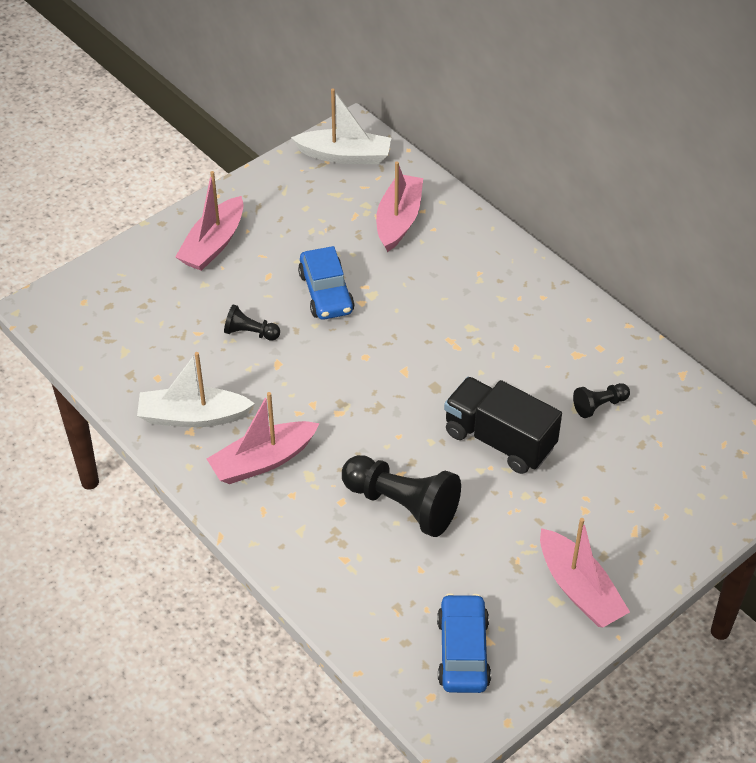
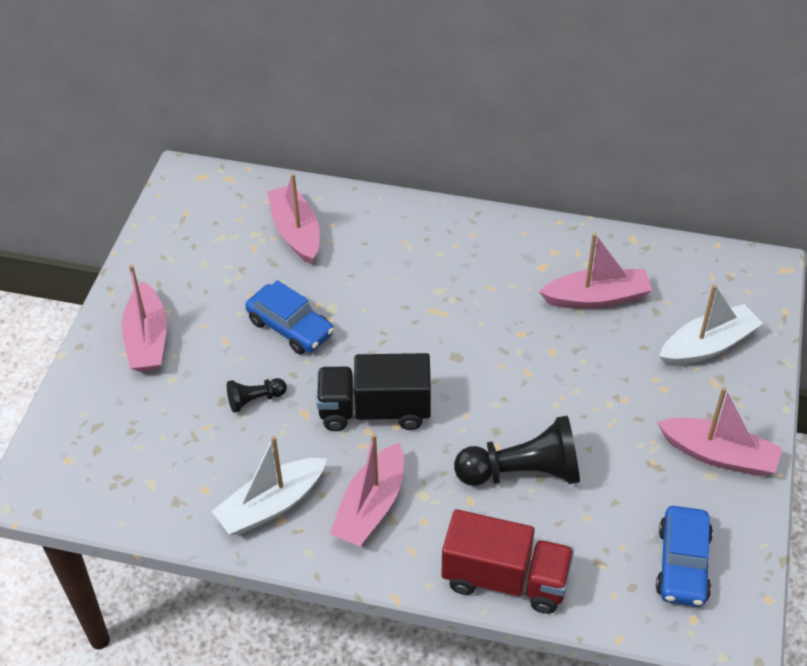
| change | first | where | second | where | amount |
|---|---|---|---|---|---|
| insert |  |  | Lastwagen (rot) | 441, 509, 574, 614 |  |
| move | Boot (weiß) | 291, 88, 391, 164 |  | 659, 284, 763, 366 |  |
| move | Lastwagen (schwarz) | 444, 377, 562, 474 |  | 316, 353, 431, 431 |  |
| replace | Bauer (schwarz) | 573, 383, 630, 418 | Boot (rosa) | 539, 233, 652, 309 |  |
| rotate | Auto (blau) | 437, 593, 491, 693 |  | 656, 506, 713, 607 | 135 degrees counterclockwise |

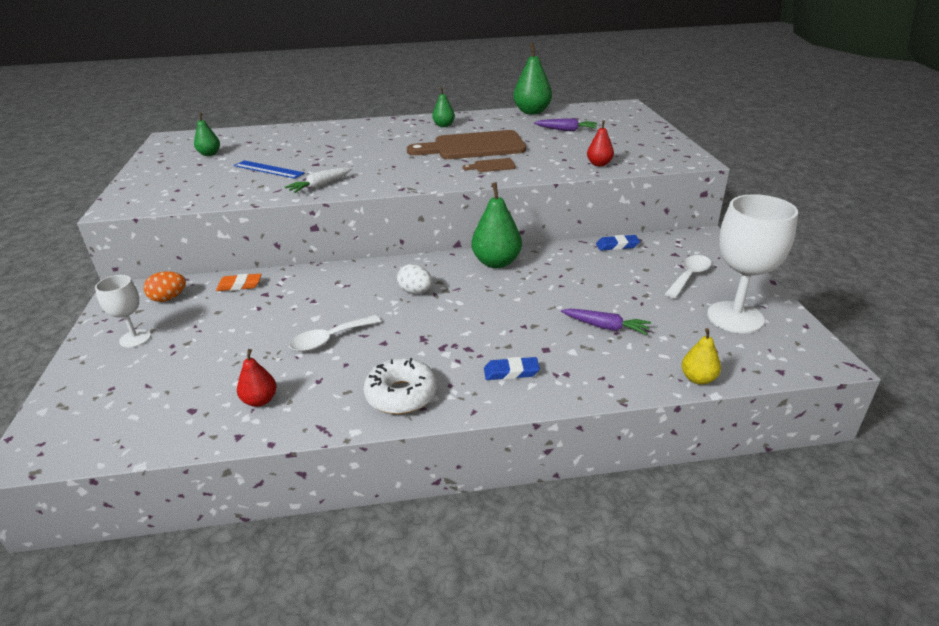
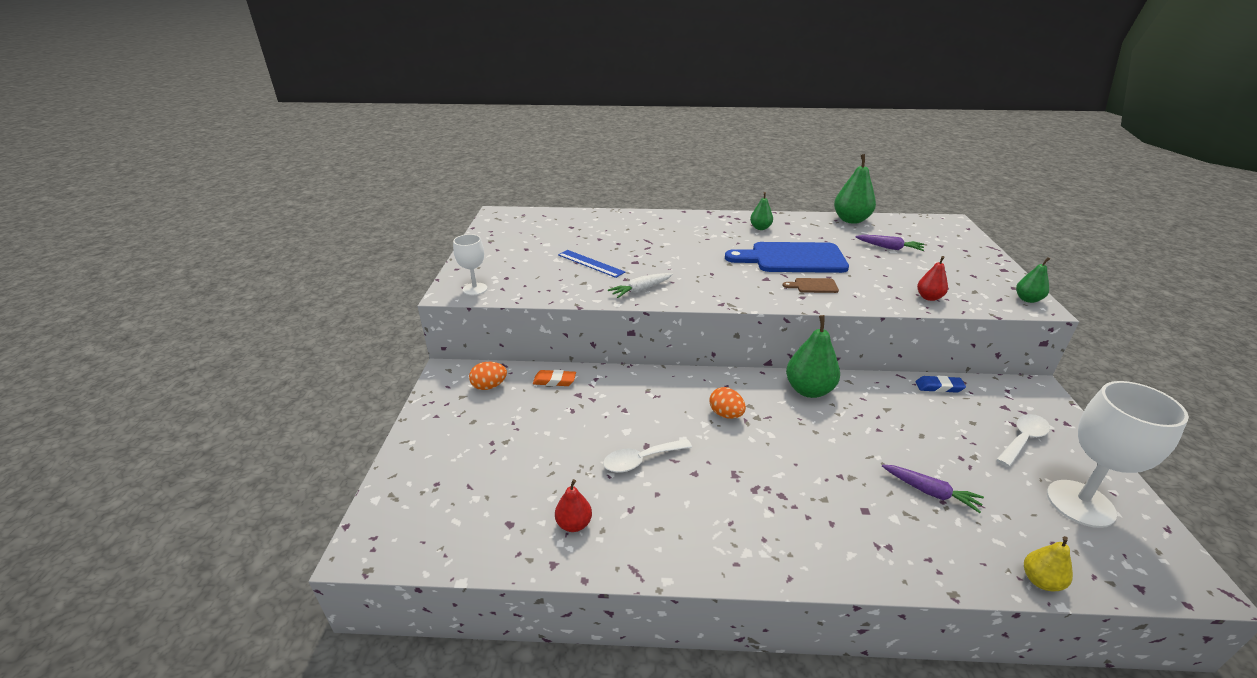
| change | first | where | second | where | amount |
|---|---|---|---|---|---|
| delete | Donut (weiß) | 364, 358, 437, 414 |  |  |  |
| delete | Radiergummi (blau) | 484, 357, 540, 380 |  |  |  |
| move | Kelch (weiß) | 95, 275, 151, 348 |  | 453, 234, 487, 295 |  |
| move | Birne (grün) | 194, 113, 220, 156 |  | 1016, 257, 1050, 303 |  |
| recolor | Ei (weiß) | 397, 264, 432, 294 | Ei (orange) | 710, 387, 746, 419 |  |
| recolor | Schneidebrett (braun) | 407, 130, 526, 159 | Schneidebrett (blau) | 725, 242, 849, 273 |  |

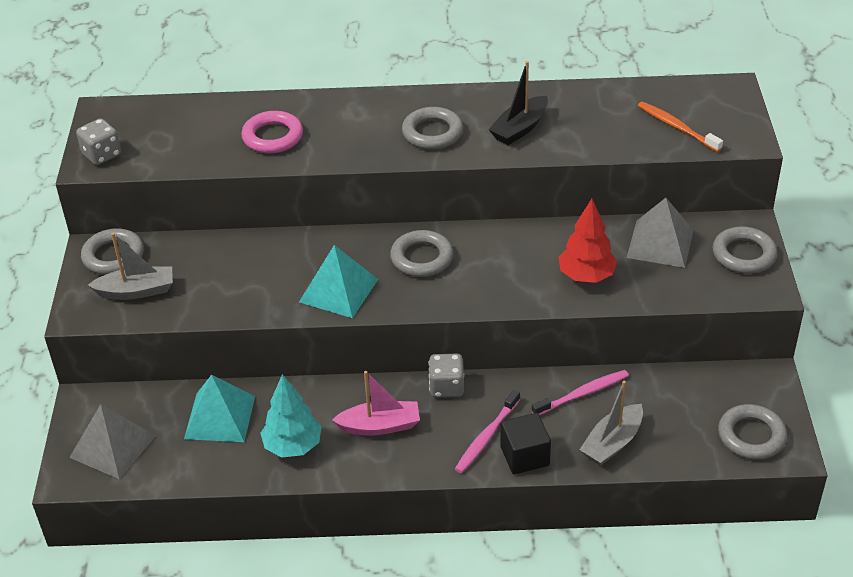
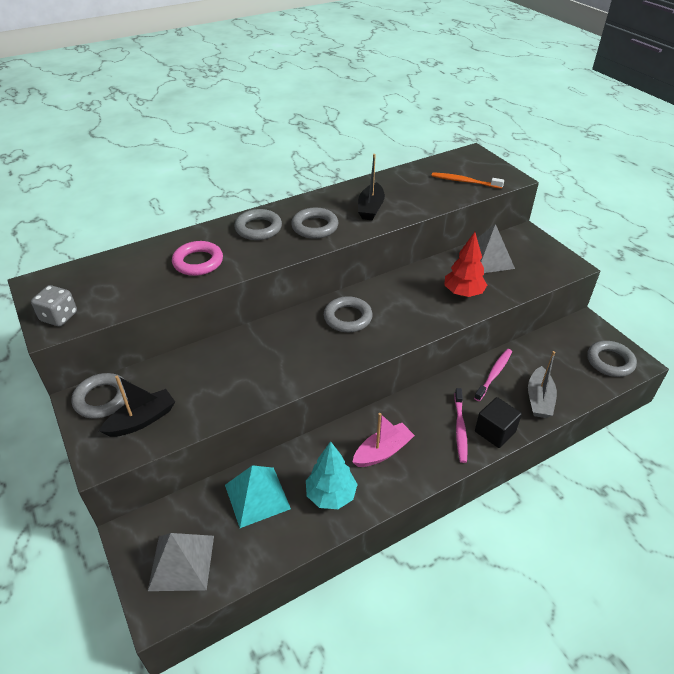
| change | first | where | second | where | amount |
|---|---|---|---|---|---|
| delete | Pyramide (türkis) | 299, 245, 378, 318 |  |  |  |
| delete | Spielwürfel (grau) | 428, 354, 464, 398 |  |  |  |
| move | Ring (grau) | 713, 226, 777, 274 |  | 234, 209, 282, 240 |  |
| recolor | Boot (grau) | 88, 233, 173, 300 | Boot (schwarz) | 99, 375, 175, 437 |  |

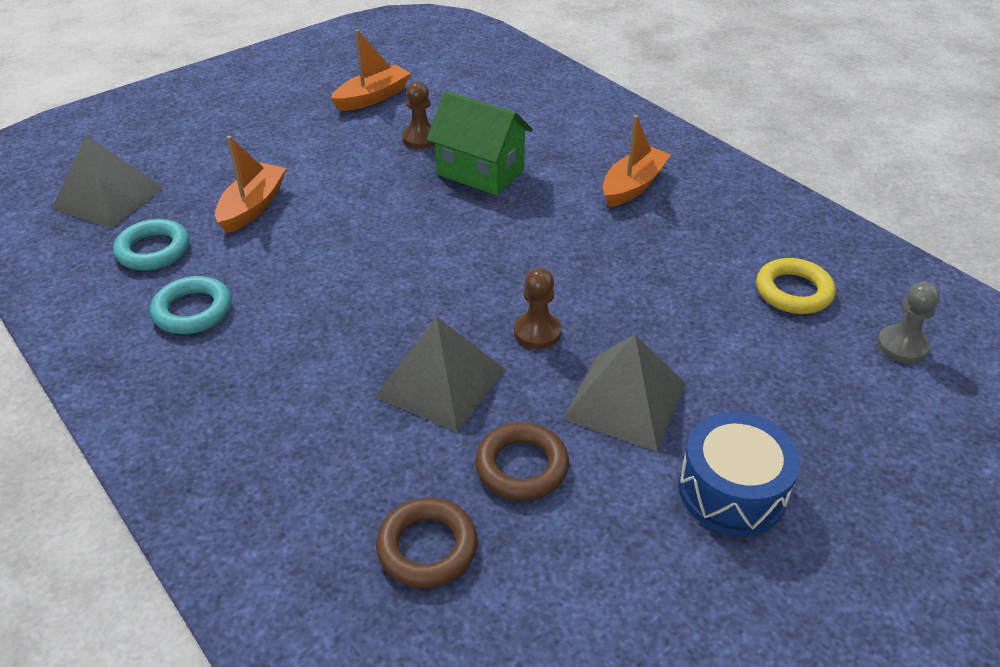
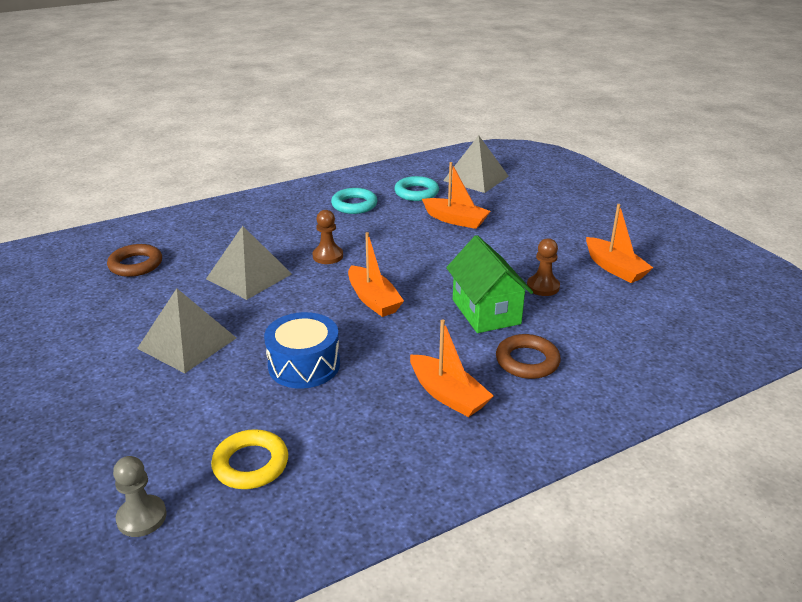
| change | first | where | second | where | amount |
|---|---|---|---|---|---|
| insert |  |  | Boot (orange) | 348, 232, 404, 317 |  |
| move | Ring (braun) | 475, 422, 569, 501 |  | 496, 334, 561, 379 |  |
| move | Bauer (braun) | 514, 268, 561, 349 |  | 313, 210, 343, 264 |  |
| move | Trommel (blau) | 679, 412, 800, 536 |  | 264, 312, 340, 389 |  |
| rotate | Haus (grün) | 427, 91, 533, 195 |  | 446, 235, 533, 333 | 60 degrees counterclockwise |

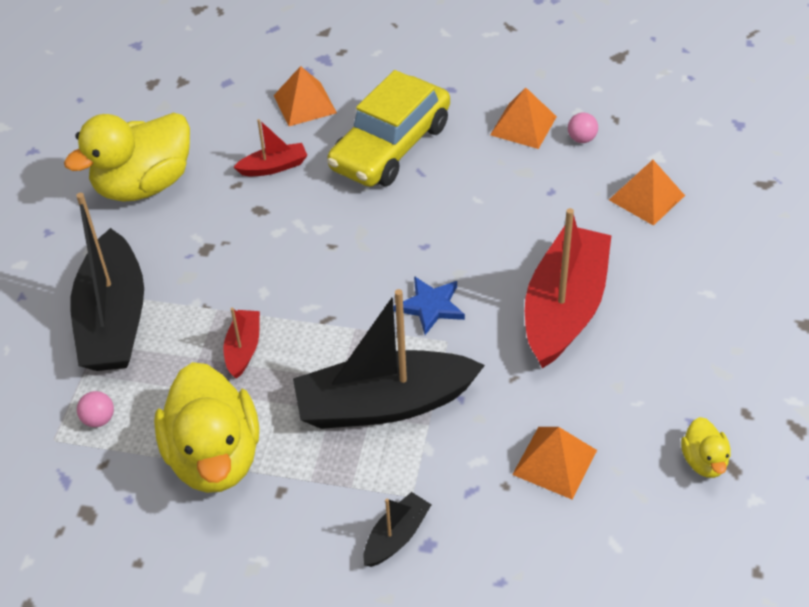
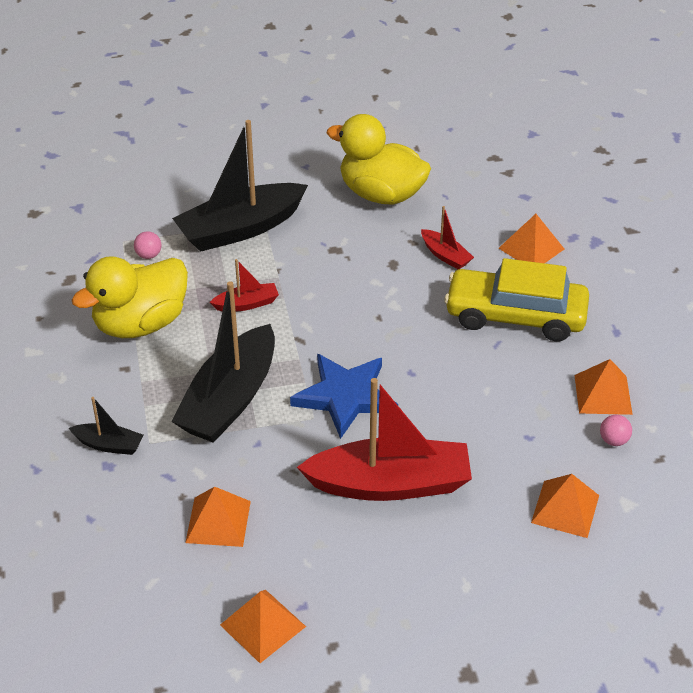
| change | first | where | second | where | amount |
|---|---|---|---|---|---|
| replace | Ente (gelb) | 681, 417, 731, 478 | Pyramide (orange) | 220, 590, 306, 663 |  |
| rotate | Boot (schwarz) | 293, 289, 485, 429 |  | 171, 281, 275, 443 | 120 degrees counterclockwise |
| resize | Stern (blau) | 394, 276, 465, 335 |  | 290, 354, 398, 439 | x1.66 |

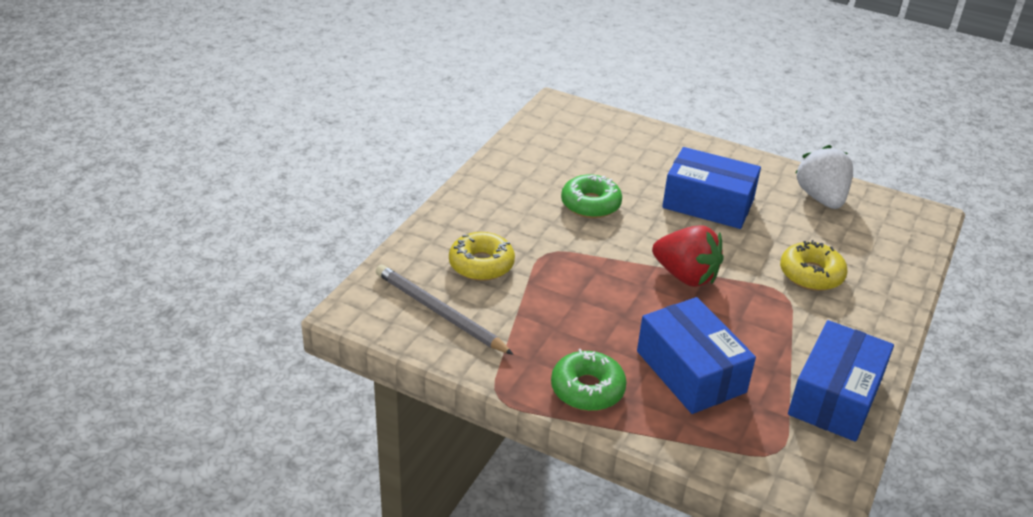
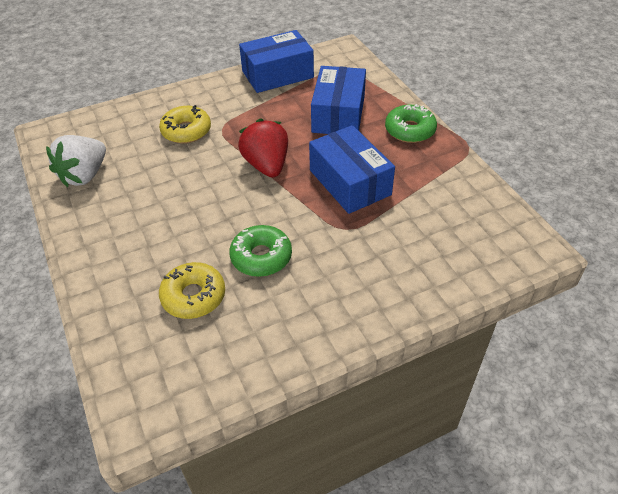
| change | first | where | second | where | amount |
|---|---|---|---|---|---|
| delete | Bleistift (grau) | 376, 265, 514, 355 |  |  |  |
| move | Donut (gelb) | 449, 232, 515, 281 |  | 159, 262, 225, 319 |  |
| move | Schachtel (blau) | 662, 147, 761, 229 |  | 309, 125, 395, 214 |  |

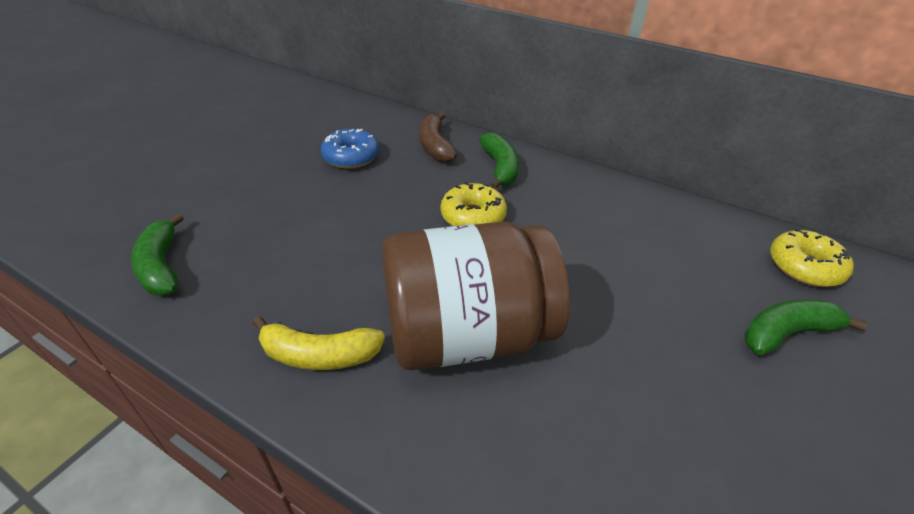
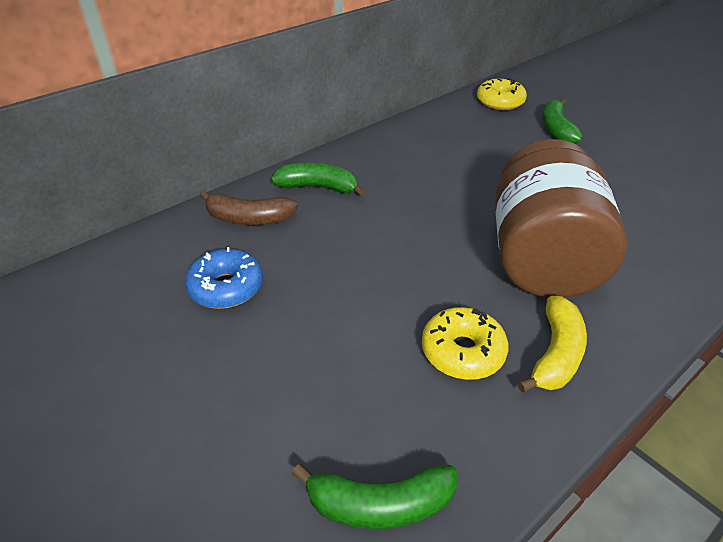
| change | first | where | second | where | amount |
|---|---|---|---|---|---|
| move | Donut (gelb) | 441, 182, 507, 226 |  | 422, 307, 508, 380 |  |

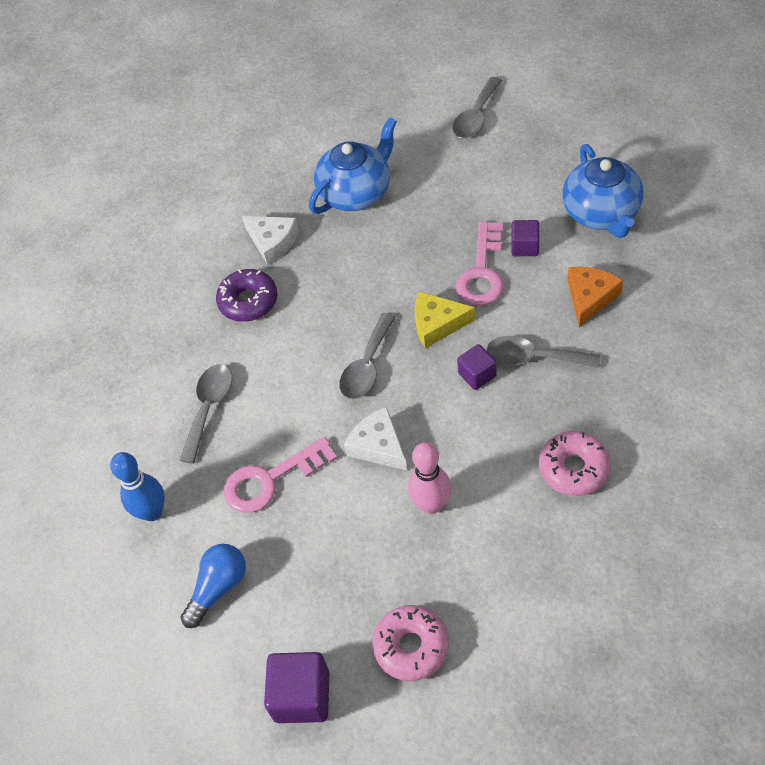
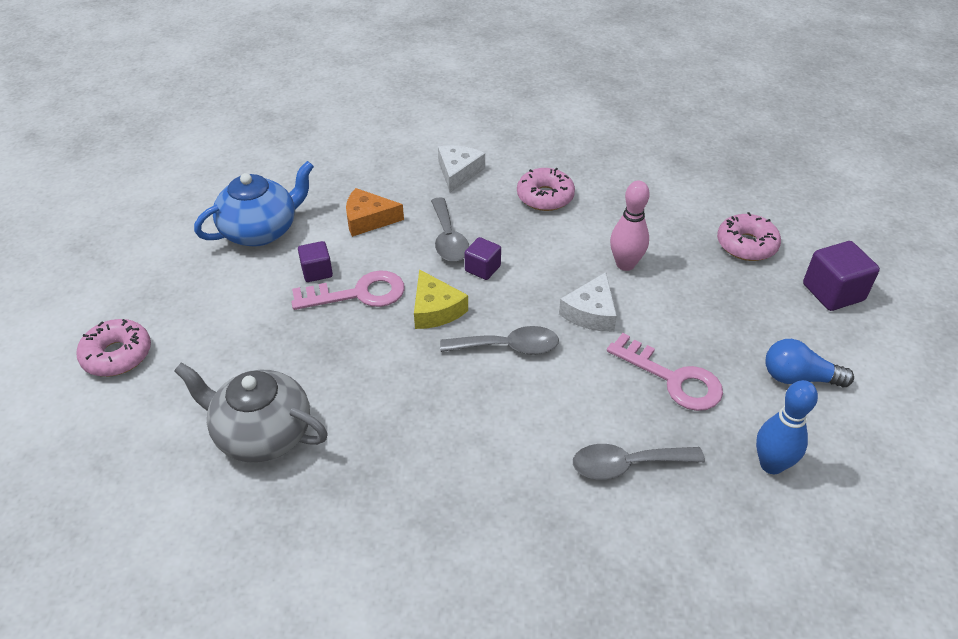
| change | first | where | second | where | amount |
|---|---|---|---|---|---|
| delete | Donut (lila) | 216, 269, 277, 322 |  |  |  |
| move | Käse (weiß) | 242, 216, 299, 265 |  | 438, 145, 485, 193 |  |
| replace | Löffel (grau) | 452, 77, 502, 139 | Donut (rosa) | 76, 319, 151, 377 |  |
| recolor | Teekanne (blau) | 309, 117, 397, 214 | Teekanne (grau) | 174, 363, 328, 462 |  |

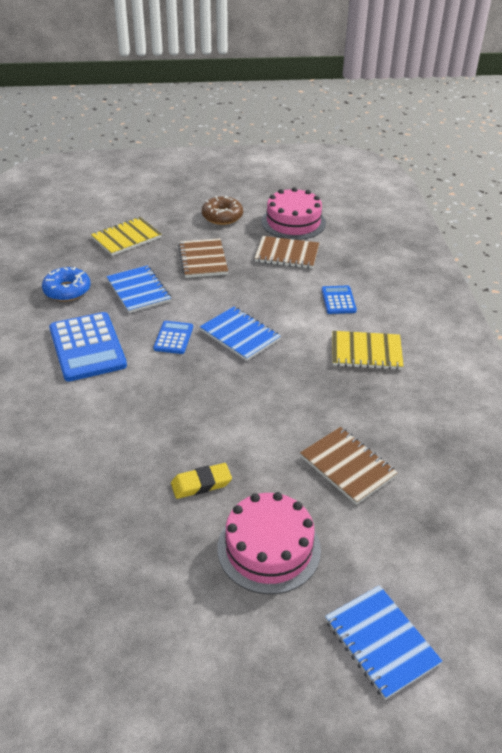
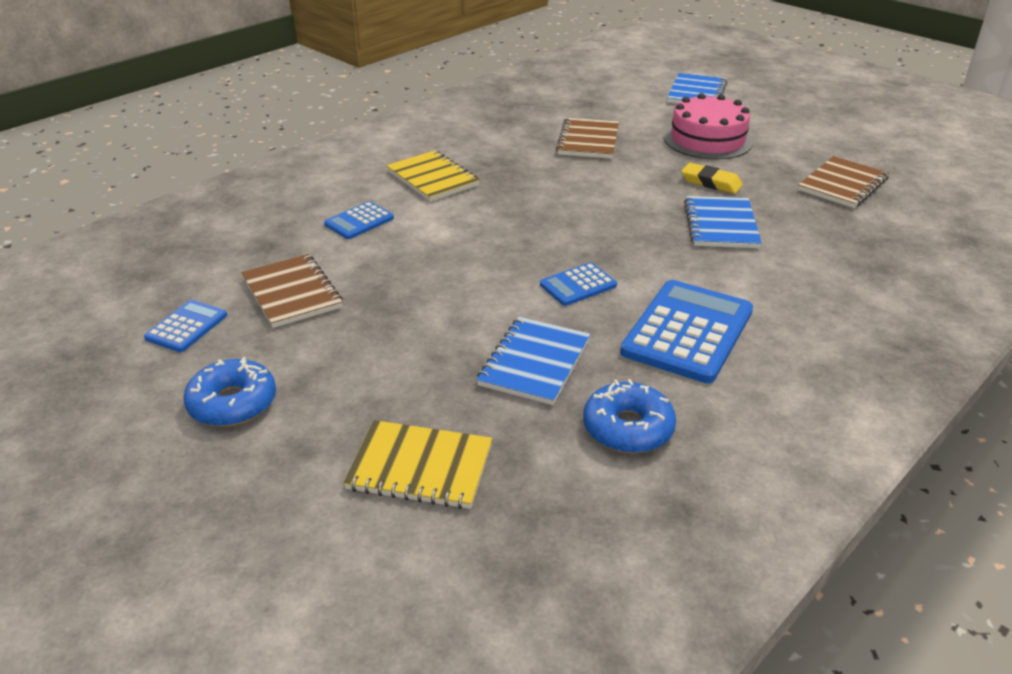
| change | first | where | second | where | amount |
|---|---|---|---|---|---|
| move | Notizbuch (braun) | 178, 238, 228, 278 |  | 798, 156, 889, 208 |  |
| move | Notizbuch (blau) | 200, 307, 281, 361 |  | 684, 196, 762, 248 |  |
| replace | Kuchen (rosa) | 261, 187, 326, 240 | Taschenrechner (blau) | 144, 300, 227, 352 |  |
| recolor | Donut (braun) | 202, 196, 243, 225 | Donut (blau) | 183, 357, 276, 427 |  |

